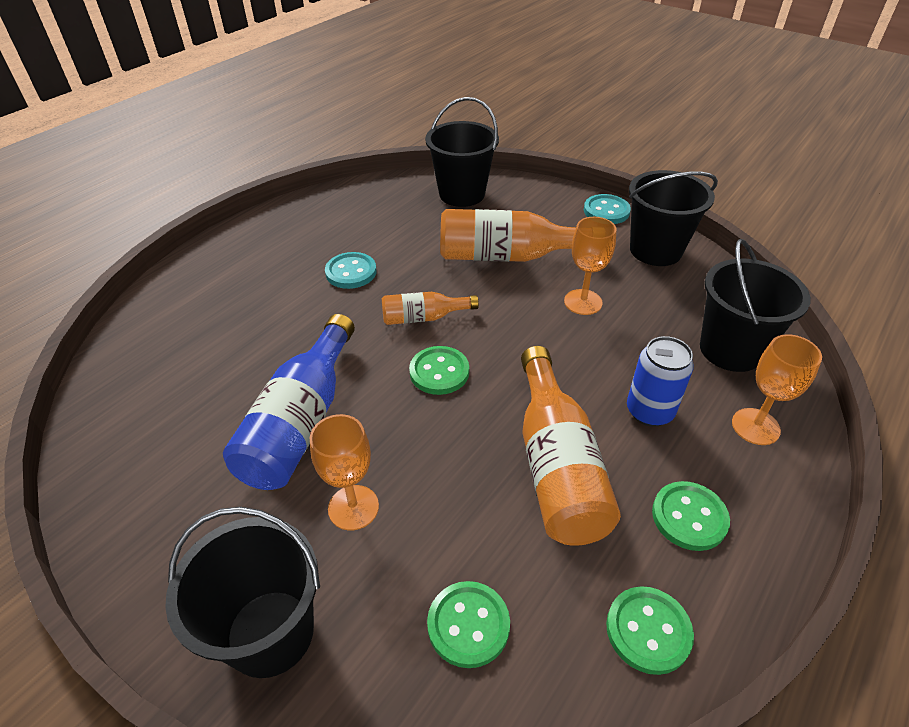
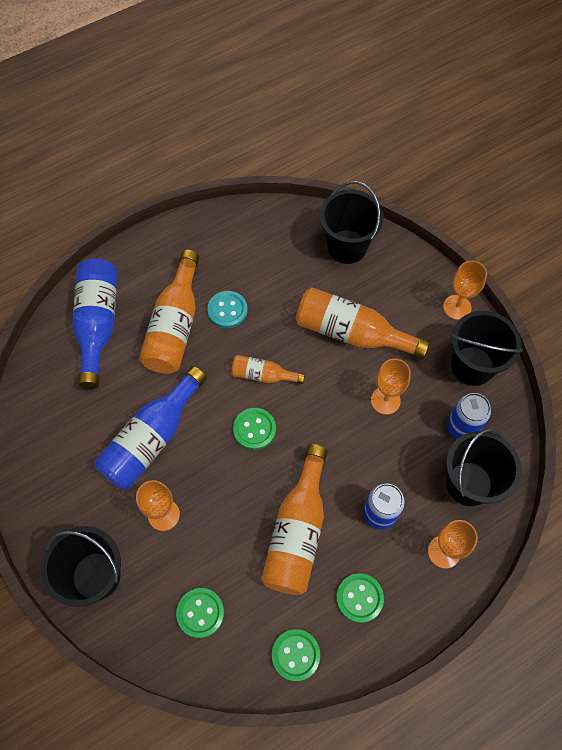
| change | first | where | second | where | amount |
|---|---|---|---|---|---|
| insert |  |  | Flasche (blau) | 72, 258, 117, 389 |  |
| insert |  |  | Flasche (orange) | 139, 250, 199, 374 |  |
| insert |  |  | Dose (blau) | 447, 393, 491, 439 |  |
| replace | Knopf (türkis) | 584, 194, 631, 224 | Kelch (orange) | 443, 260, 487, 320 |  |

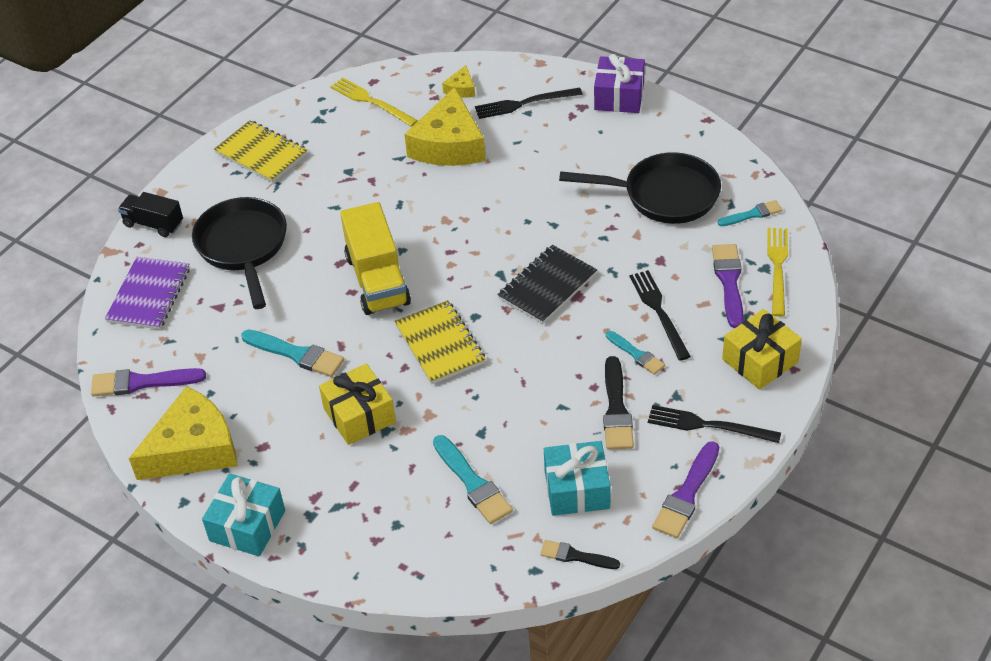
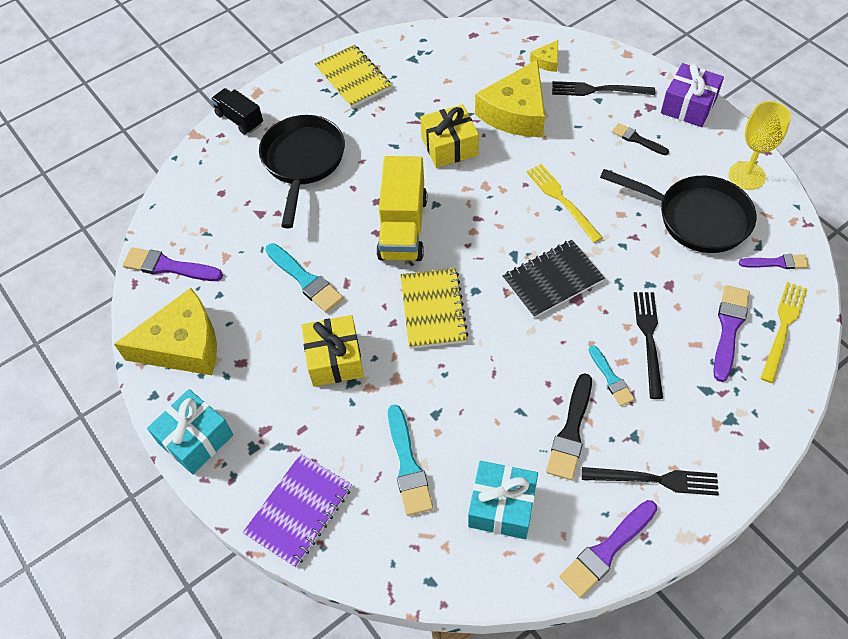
| change | first | where | second | where | amount |
|---|---|---|---|---|---|
| insert |  |  | Kelch (gelb) | 729, 101, 791, 190 |  |
| move | Notizbuch (lila) | 105, 257, 190, 330 |  | 243, 454, 352, 567 |  |
| move | Gabel (gelb) | 330, 77, 418, 127 |  | 526, 164, 603, 243 |  |
| move | Pinsel (schwarz) | 540, 540, 620, 569 |  | 612, 123, 669, 155 |  |
| move | Geschenk (gelb) | 722, 309, 802, 390 |  | 420, 104, 479, 168 |  |
| recolor | Pinsel (türkis) | 718, 200, 782, 226 | Pinsel (lila) | 739, 254, 809, 269 |  |
| rotate | Gabel (schwarz) | 648, 405, 781, 443 |  | 582, 467, 719, 496 | 150 degrees clockwise |

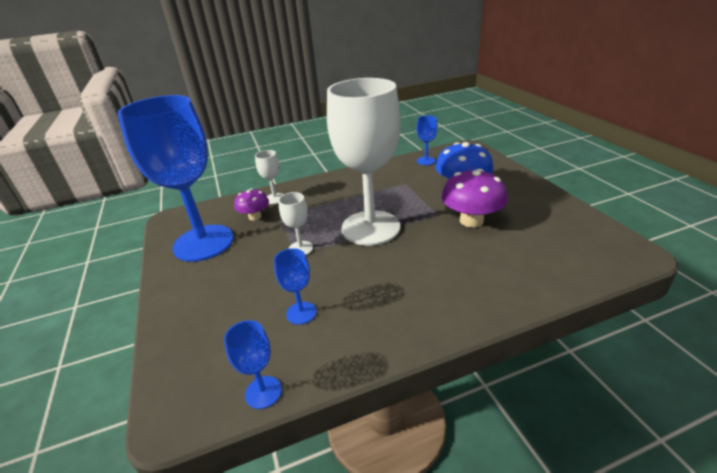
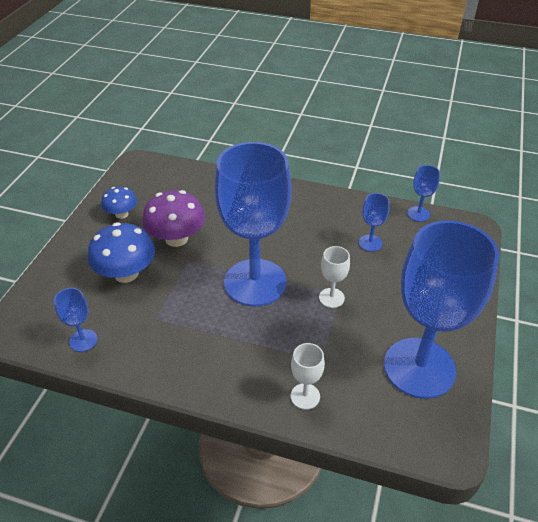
| change | first | where | second | where | amount |
|---|---|---|---|---|---|
| delete | Pilz (lila) | 234, 189, 269, 221 |  |  |  |
| insert |  |  | Pilz (blau) | 101, 187, 137, 219 |  |
| recolor | Kelch (weiß) | 327, 78, 401, 246 | Kelch (blau) | 215, 142, 292, 306 |  |

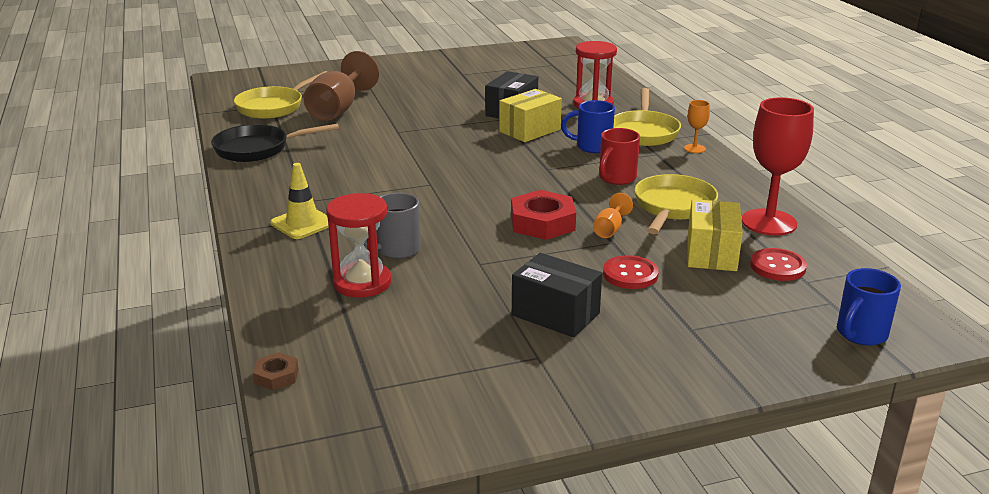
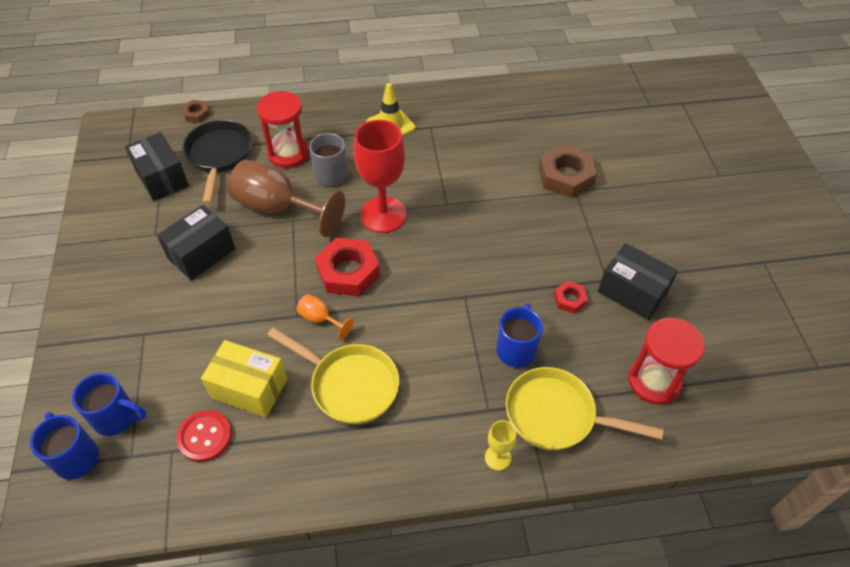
| change | first | where | second | where | amount |
|---|---|---|---|---|---|
| delete | Pfanne (gelb) | 234, 71, 328, 119 |  |  |  |
| delete | Tasse (rot) | 599, 128, 640, 185 |  |  |  |
| delete | Knopf (rot) | 603, 255, 659, 289 |  |  |  |
| insert |  |  | Tasse (blau) | 72, 373, 146, 436 |  |
| insert |  |  | Schachtel (schwarz) | 125, 132, 189, 201 |  |
| insert |  |  | Sechskantmutter (braun) | 539, 144, 597, 198 |  |
| move | Pfanne (schwarz) | 211, 124, 339, 162 |  | 182, 120, 252, 205 |  |
| move | Kelch (braun) | 303, 51, 379, 121 |  | 228, 159, 345, 237 |  |
| move | Kelch (rot) | 742, 97, 814, 236 |  | 354, 120, 407, 233 |  |
| replace | Schachtel (gelb) | 499, 89, 562, 142 | Sechskantmutter (rot) | 554, 281, 588, 313 |  |
| recolor | Kelch (orange) | 684, 100, 710, 153 | Kelch (gelb) | 485, 420, 516, 471 |  |

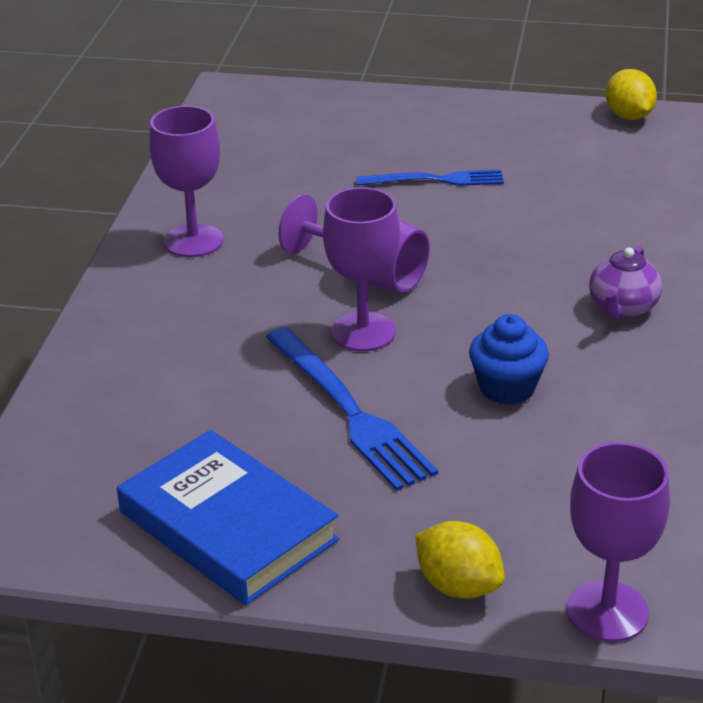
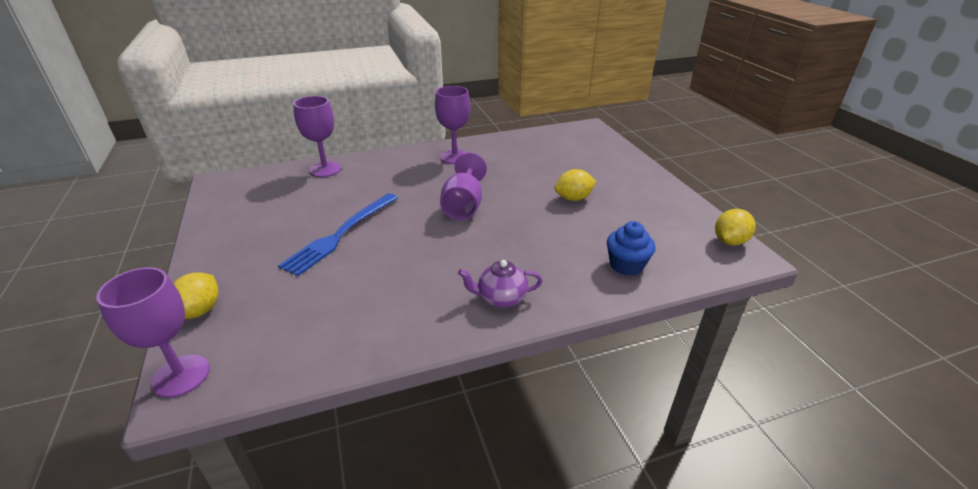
| change | first | where | second | where | amount |
|---|---|---|---|---|---|
| delete | Buch (blau) | 117, 430, 339, 605 |  |  |  |
| move | Kelch (lila) | 323, 187, 400, 351 |  | 293, 96, 341, 177 |  |
| move | Muffin (blau) | 469, 314, 549, 405 |  | 607, 221, 656, 276 |  |
| replace | Gabel (blau) | 356, 170, 504, 186 | Zitrone (gelb) | 554, 169, 596, 201 |  |

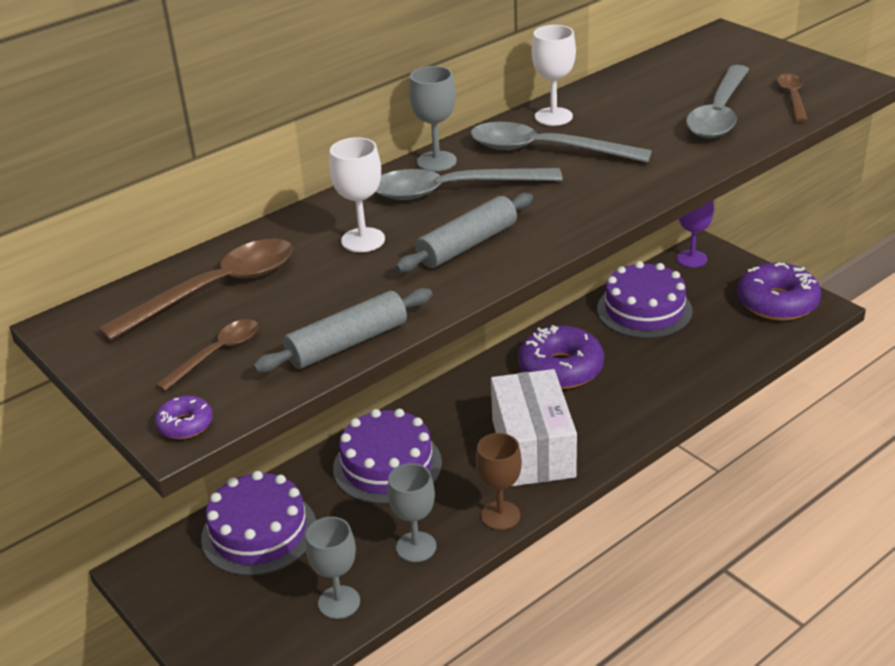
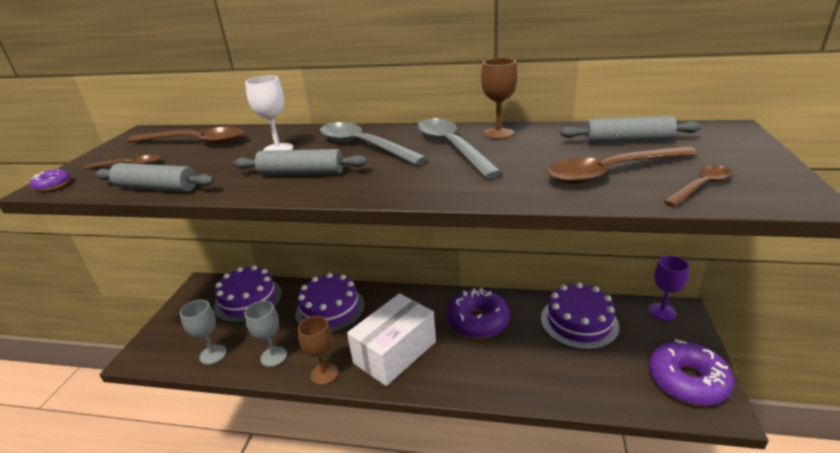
| change | first | where | second | where | amount |
|---|---|---|---|---|---|
| delete | Kelch (grau) | 409, 66, 457, 172 |  |  |  |
| insert |  |  | Nudelholz (grau) | 560, 116, 702, 143 |  |
| recolor | Kelch (weiß) | 532, 25, 576, 126 | Kelch (braun) | 481, 58, 517, 139 |  |
| recolor | Löffel (grau) | 686, 65, 749, 138 | Löffel (braun) | 546, 146, 698, 184 |  |

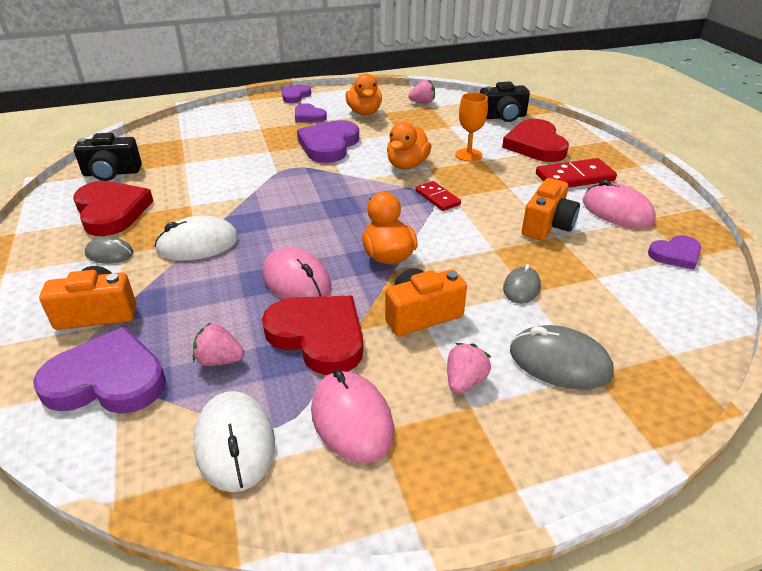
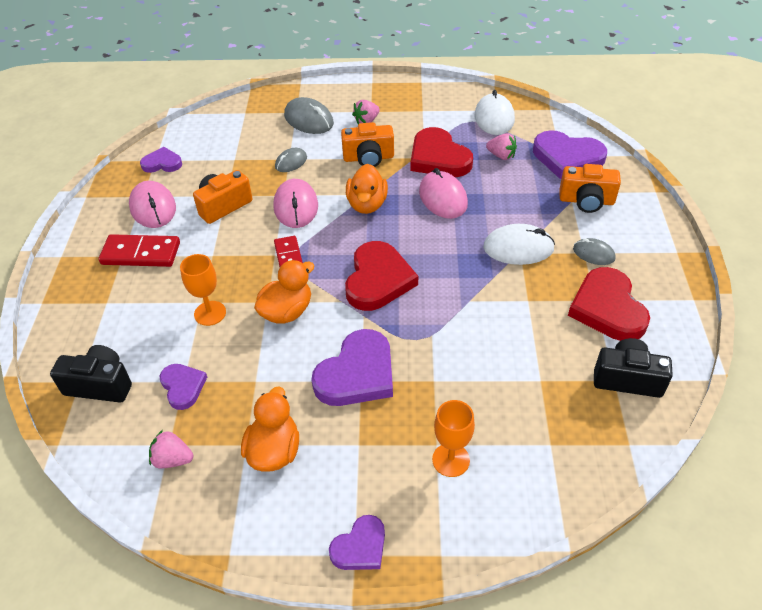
| change | first | where | second | where | amount |
|---|---|---|---|---|---|
| insert |  |  | Kelch (orange) | 432, 400, 475, 477 |  |
| move | Herz (lila) | 295, 103, 327, 122 |  | 160, 364, 207, 410 |  |
| move | Computermaus (rosa) | 311, 370, 394, 463 |  | 273, 179, 318, 228 |  |
| move | Herz (rot) | 502, 119, 569, 162 |  | 345, 241, 418, 311 |  |

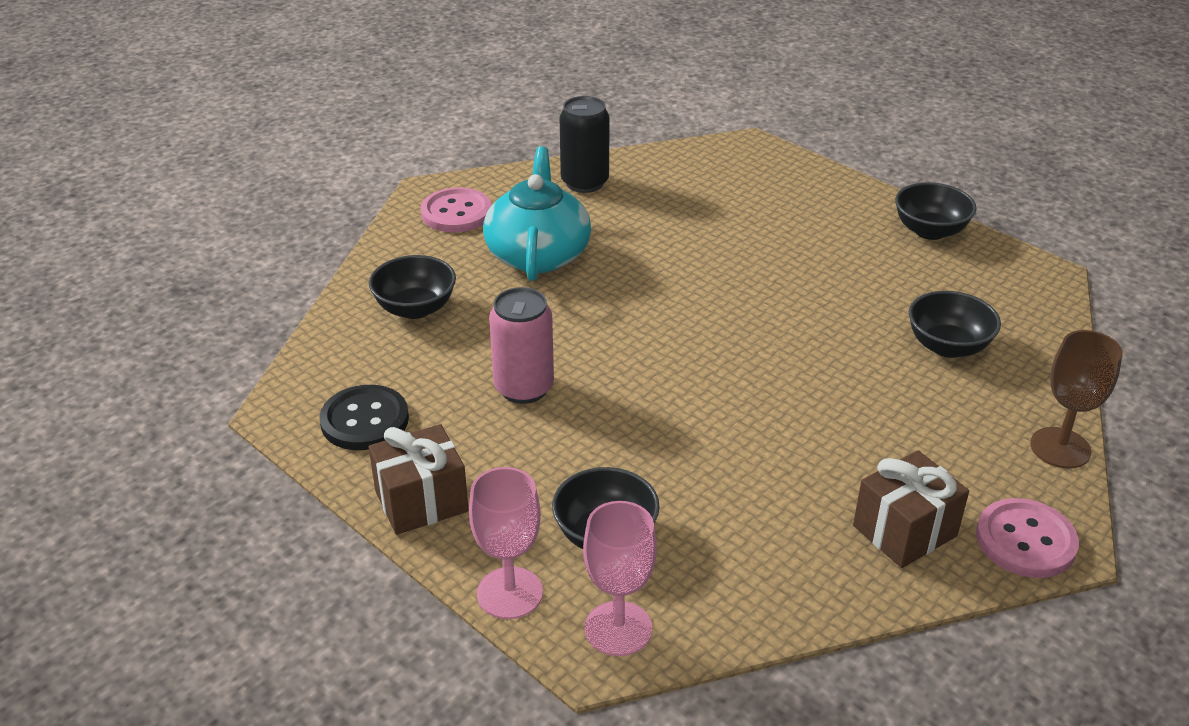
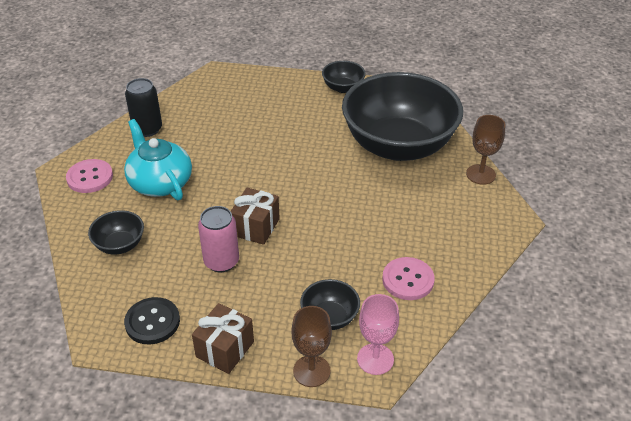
| change | first | where | second | where | amount |
|---|---|---|---|---|---|
| move | Geschenk (braun) | 853, 450, 969, 568 |  | 231, 188, 280, 245 |  |
| move | Knopf (rosa) | 976, 498, 1079, 578 |  | 382, 257, 435, 300 |  |
| recolor | Kelch (rosa) | 469, 467, 543, 619 | Kelch (braun) | 291, 306, 332, 387 |  |
| resize | Schüssel (schwarz) | 909, 291, 1001, 358 |  | 342, 72, 463, 161 | x2.46 |

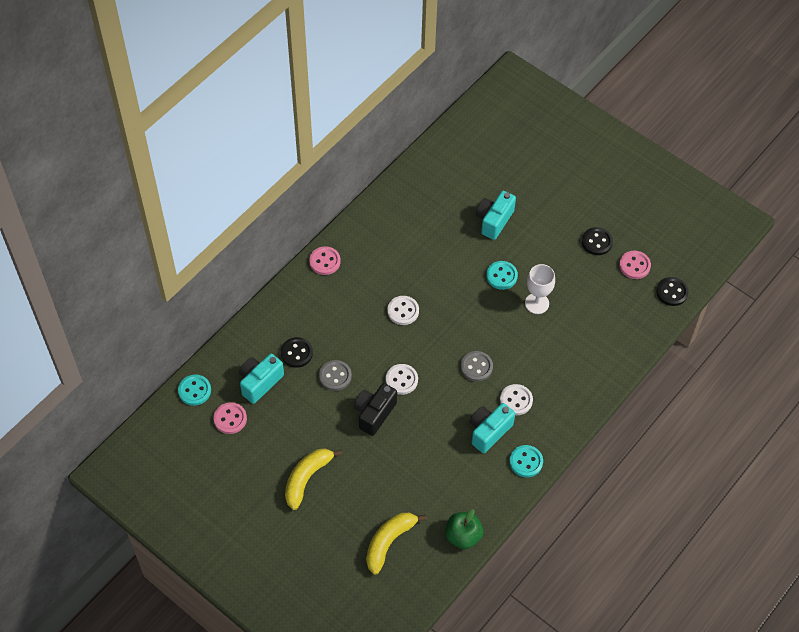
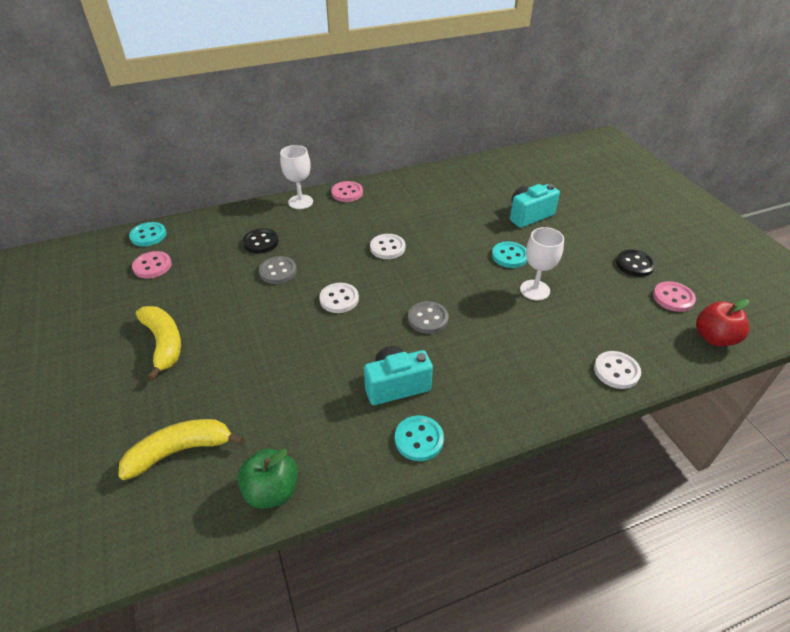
| change | first | where | second | where | amount |
|---|---|---|---|---|---|
| delete | Kamera (türkis) | 239, 354, 284, 404 |  |  |  |
| delete | Kamera (schwarz) | 354, 383, 397, 436 |  |  |  |
| insert |  |  | Kelch (weiß) | 280, 145, 313, 209 |  |
| move | Knopf (weiß) | 500, 384, 533, 415 |  | 594, 351, 641, 389 |  |
| replace | Knopf (schwarz) | 657, 277, 689, 306 | Apfel (rot) | 696, 299, 749, 347 |  |
| rotate | Banane (gelb) | 285, 449, 343, 510 |  | 136, 306, 181, 380 | 90 degrees clockwise |

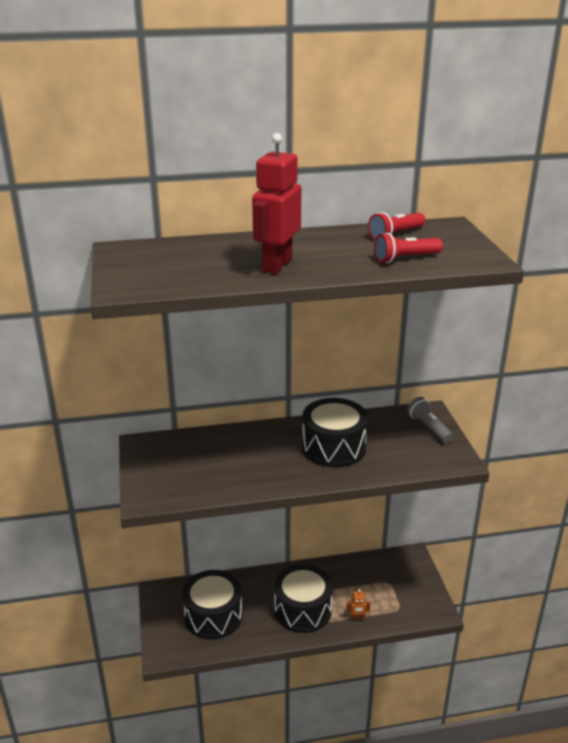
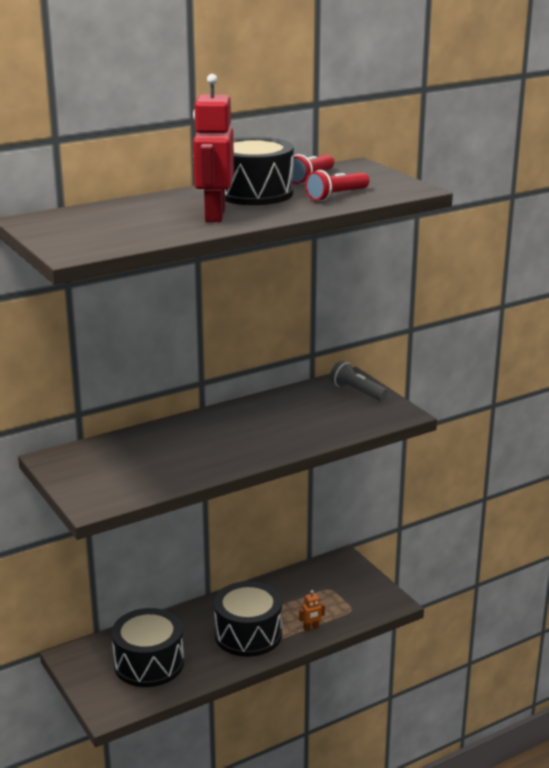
| change | first | where | second | where | amount |
|---|---|---|---|---|---|
| move | Trommel (schwarz) | 302, 398, 368, 468 |  | 225, 137, 294, 205 |  |

